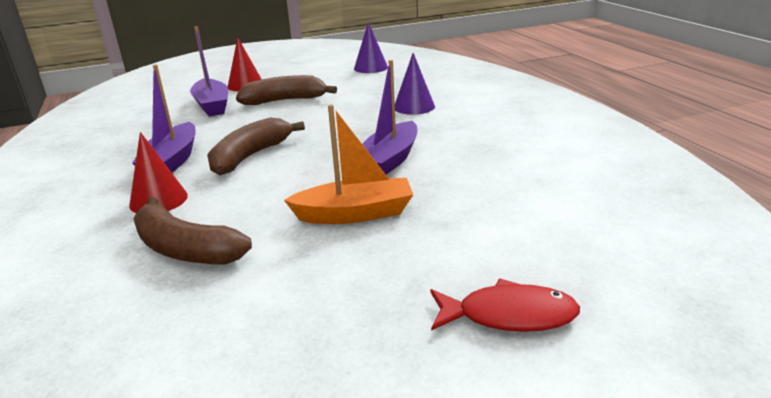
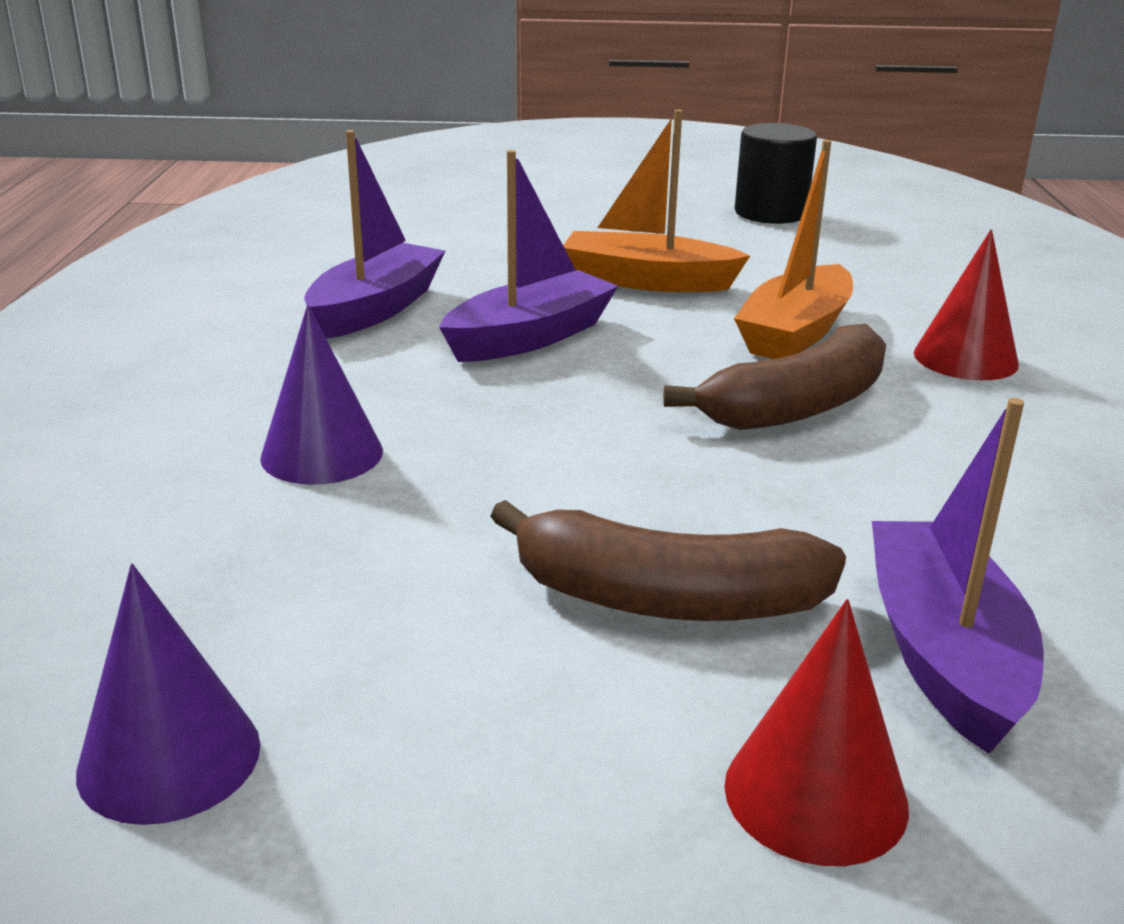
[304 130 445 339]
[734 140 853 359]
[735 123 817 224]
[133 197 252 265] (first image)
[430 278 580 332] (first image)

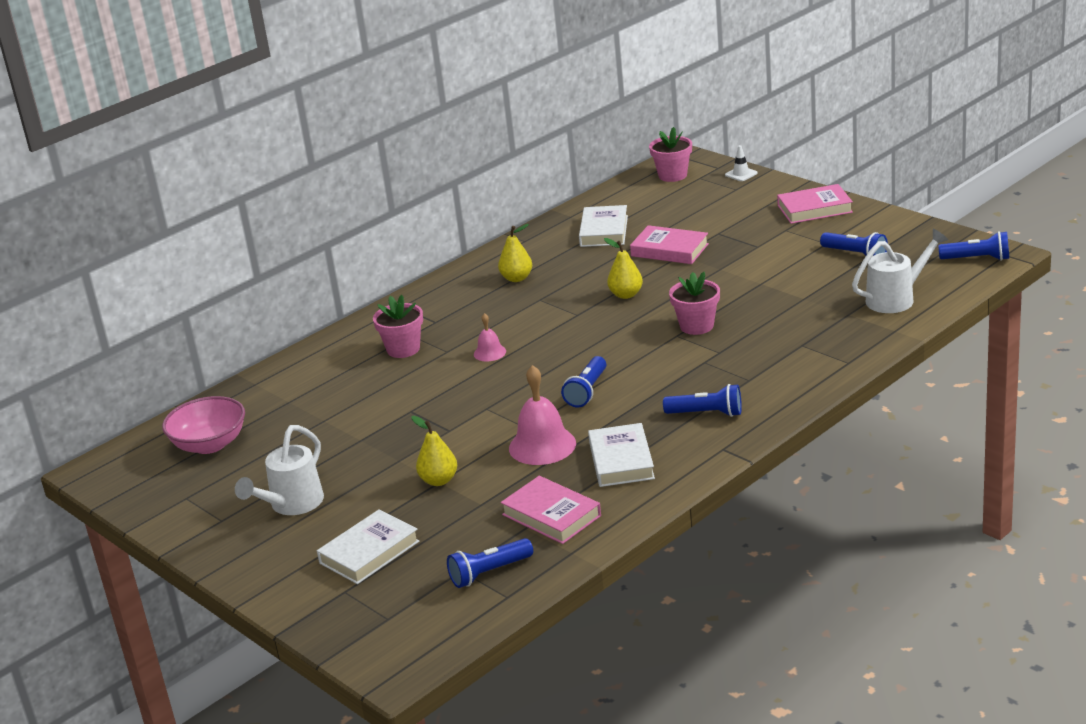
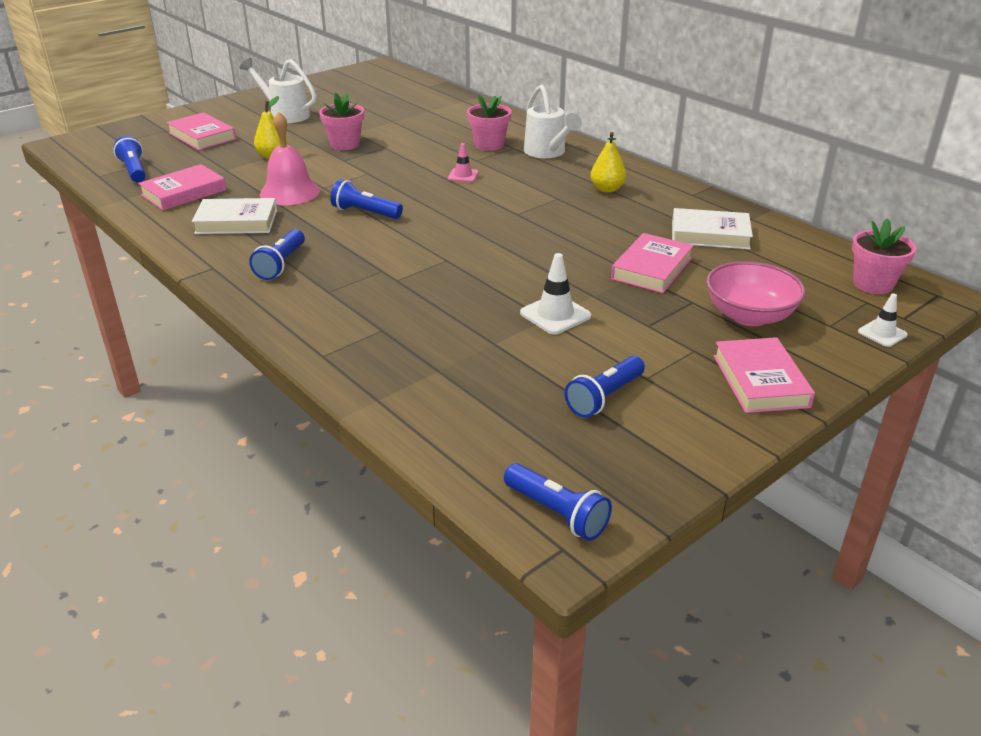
[167 112 236 150]
[319 93 364 150]
[448 143 479 182]
[504 463 612 541]
[520 253 591 334]
[524 84 582 158]
[706 261 806 326]
[604 238 643 299] (first image)

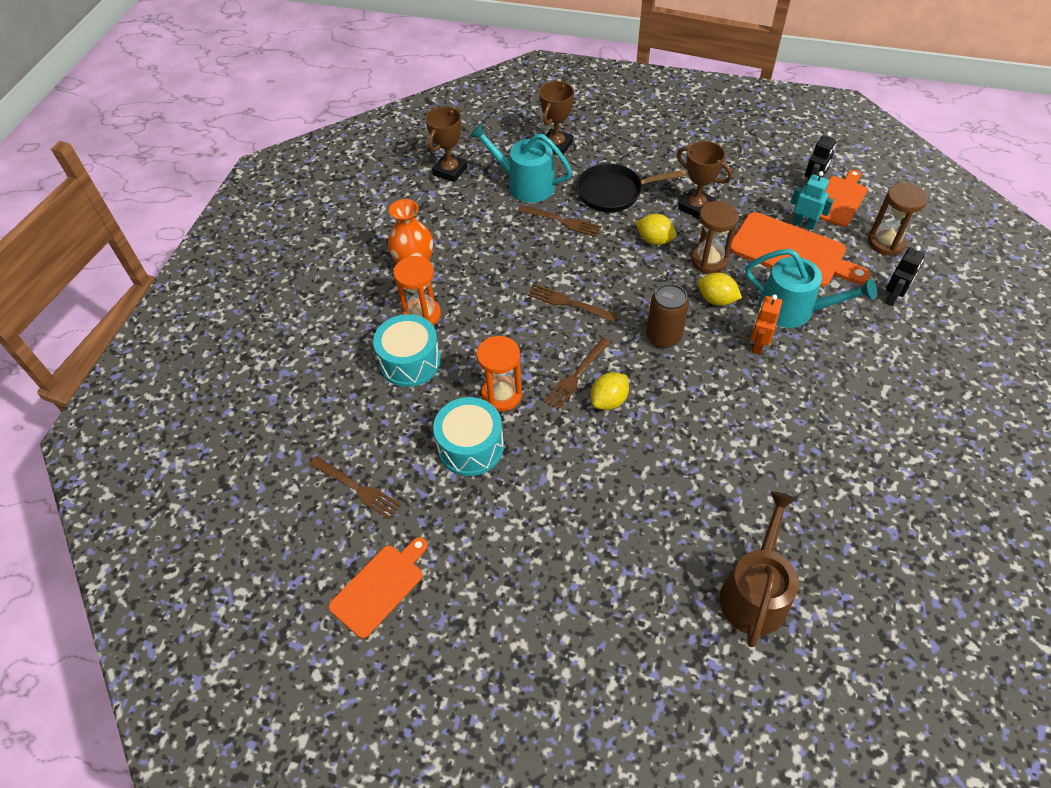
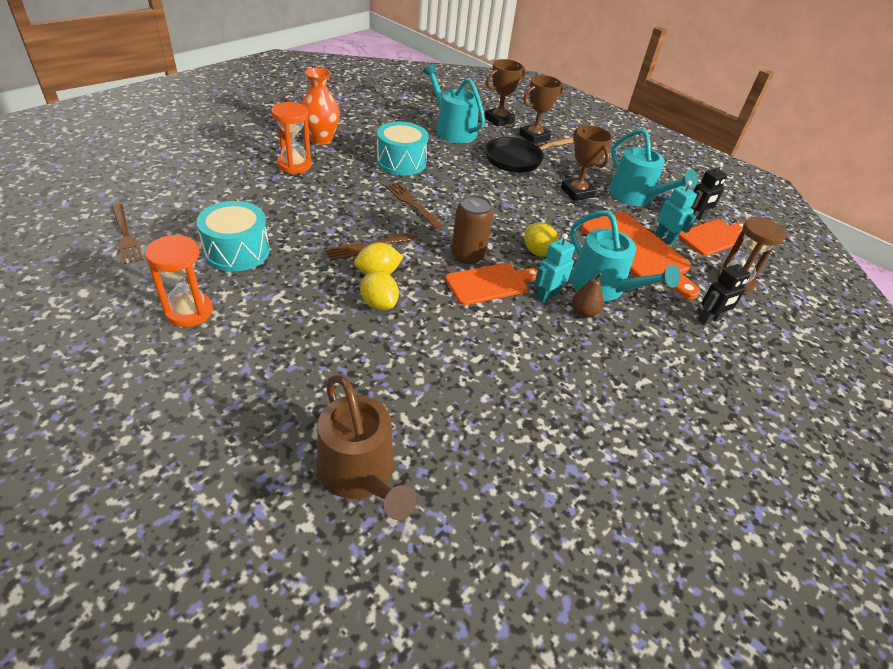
[145 234 213 327]
[317 375 417 520]
[360 271 399 310]
[376 122 429 175]
[445 263 537 305]
[485 137 574 173]
[519 75 564 144]
[534 233 575 303]
[572 273 604 317]
[609 129 698 206]
[518 205 602 237] (first image)
[691 201 739 274] (first image)

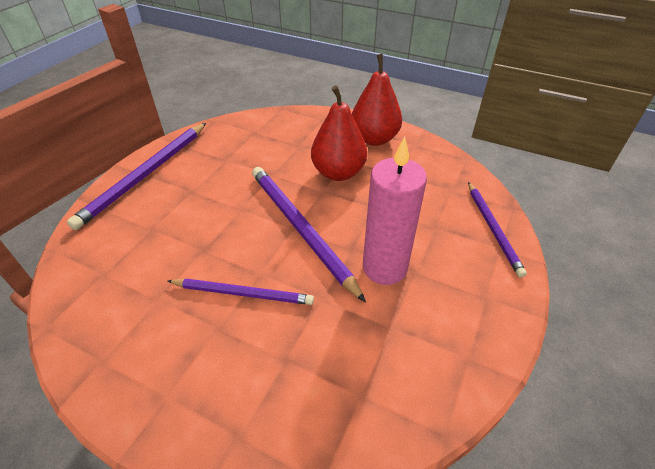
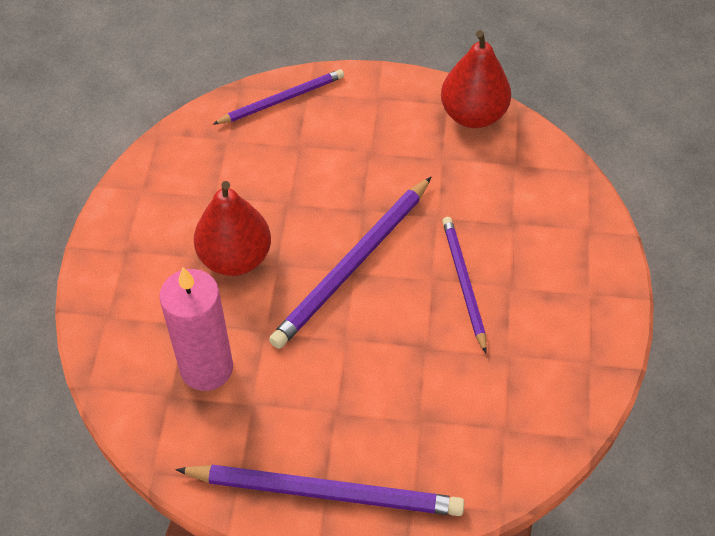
[159 267 233 391]
[441 30 511 128]

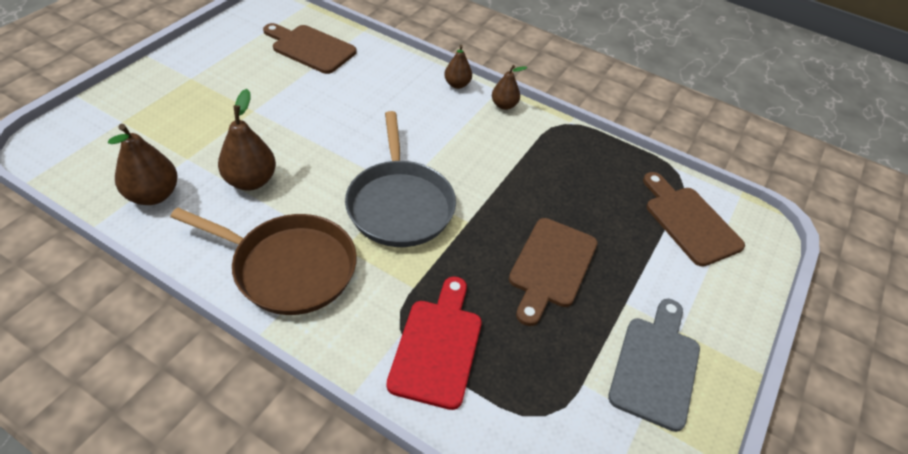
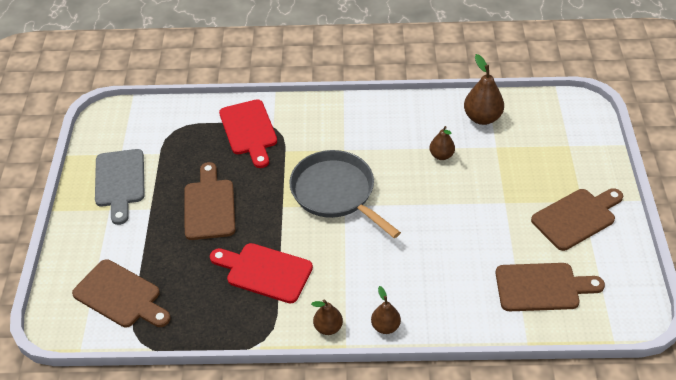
[210 243 313 304]
[430 126 455 160]
[531 188 623 251]
[170 207 357 315] (first image)

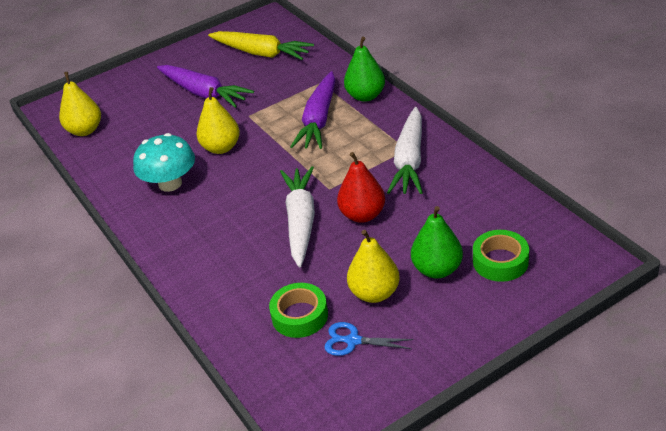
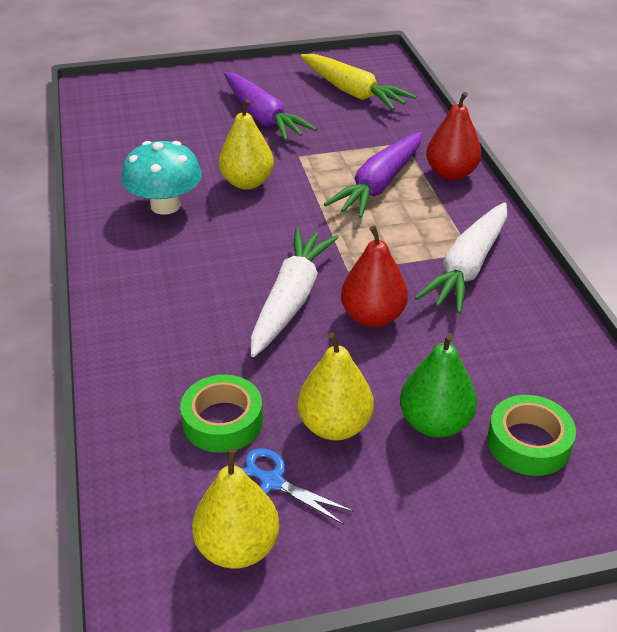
[192 448 280 569]
[426 92 482 180]

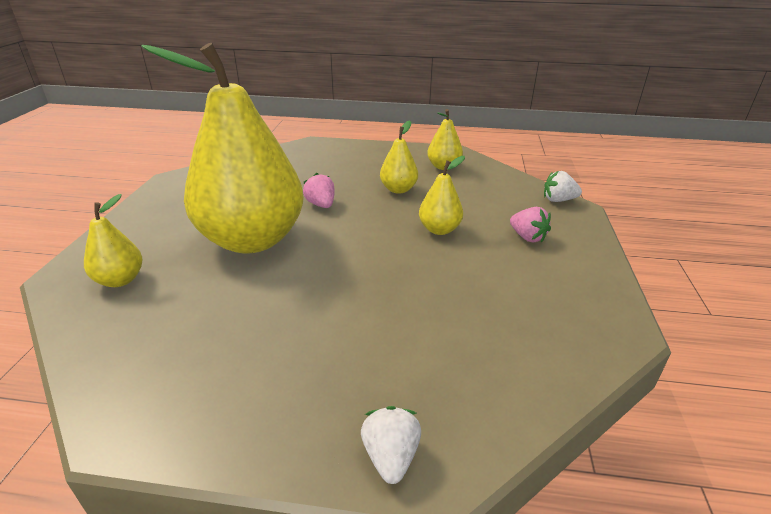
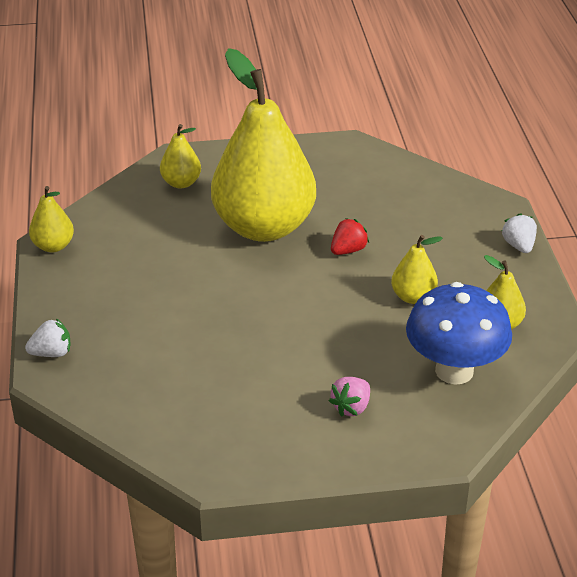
[29 186 74 252]
[331 218 369 255]
[406 282 512 385]
[502 213 537 253]

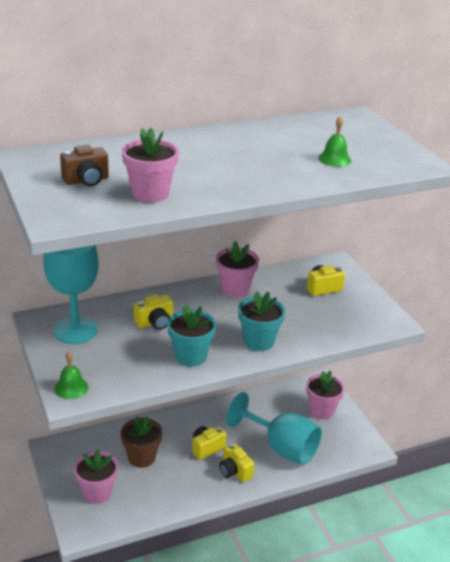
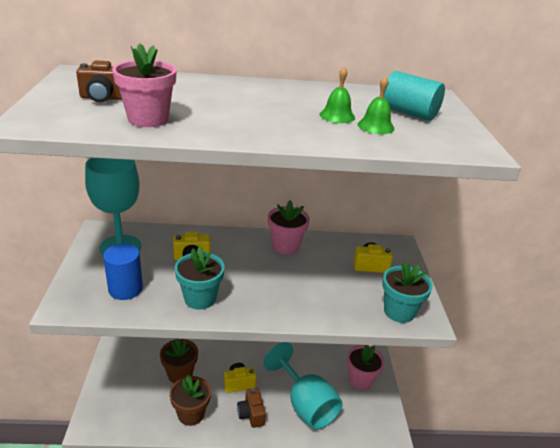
[103 244 143 300]
[170 375 211 426]
[237 388 266 428]
[320 67 355 123]
[382 262 433 323]
[384 71 445 121]
[74 449 118 504] (first image)

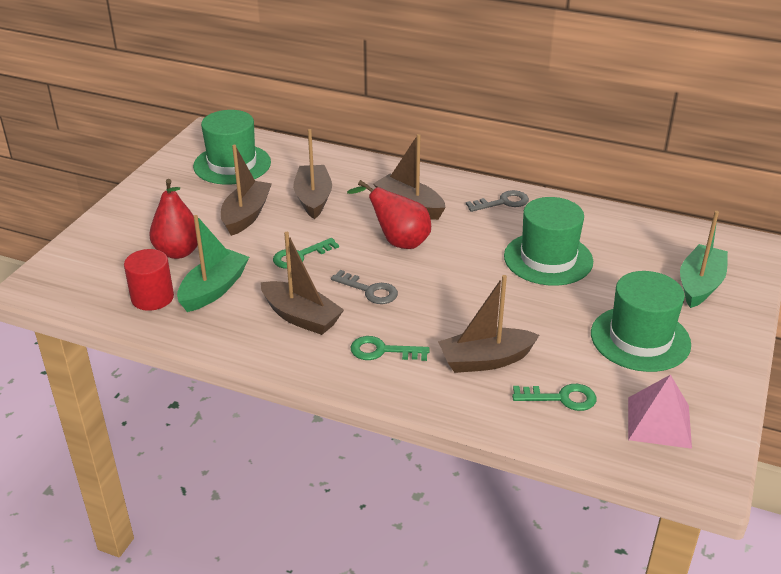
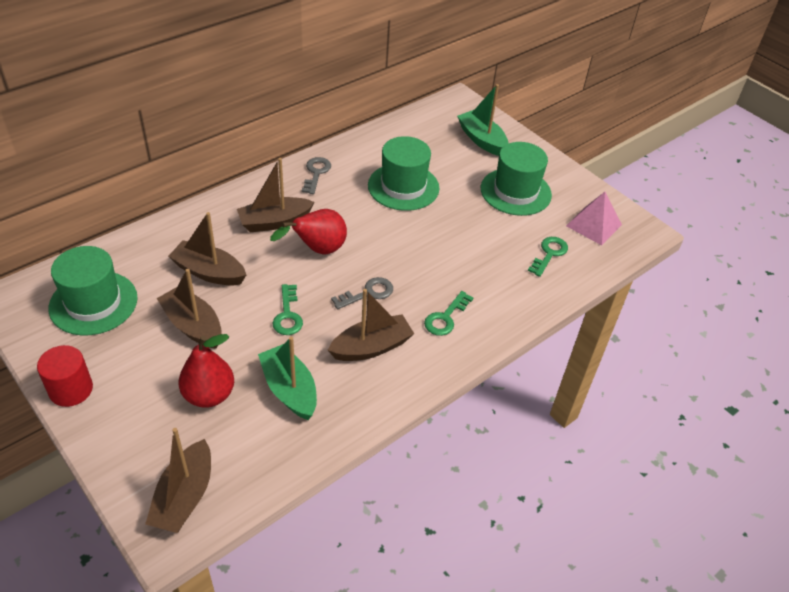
[37 345 93 407]
[145 428 211 533]

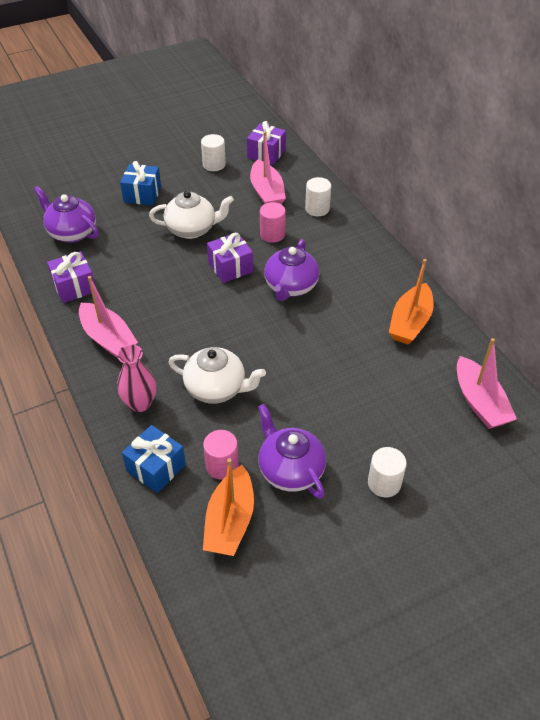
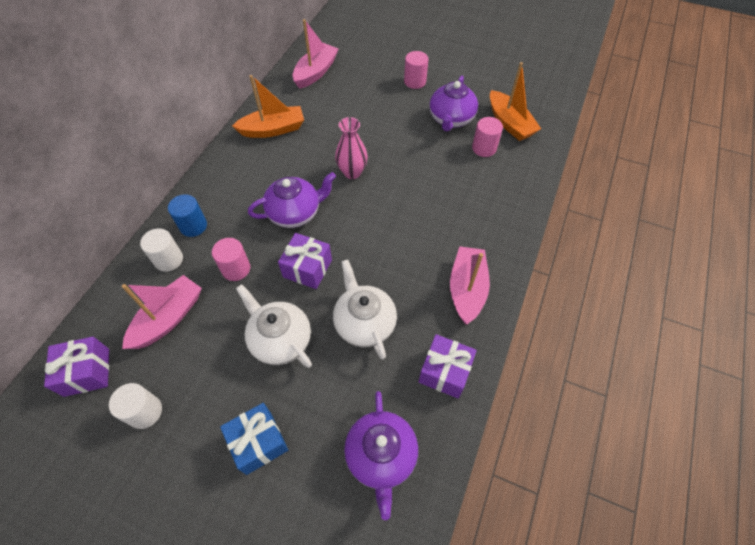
[168 194 207 237]
[333 259 397 360]
[335 117 368 179]
[404 51 429 89]
[490 62 541 141]
[122 425 186 493] (first image)

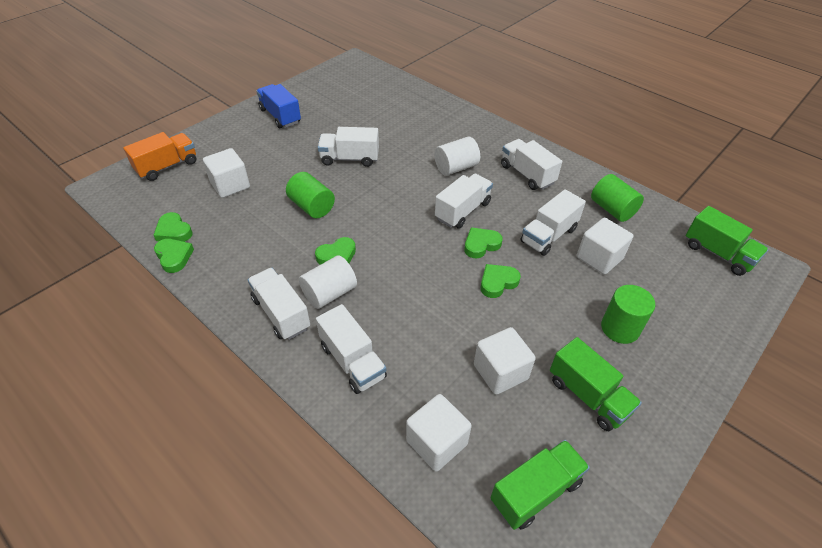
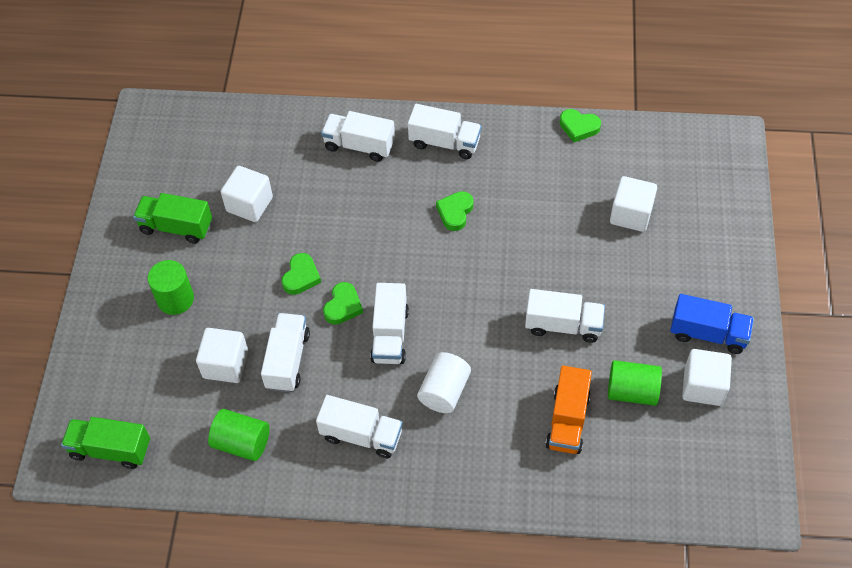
[525 289 605 343]
[546 365 592 454]
[608 360 662 406]
[682 349 732 406]
[154 212 193 242] (first image)
[299 256 357 309] (first image)
[490 440 590 530] (first image)

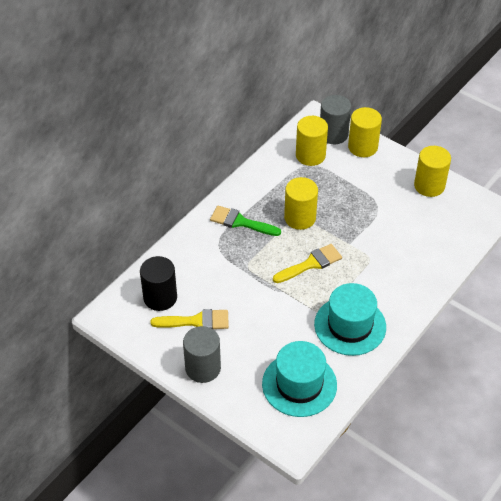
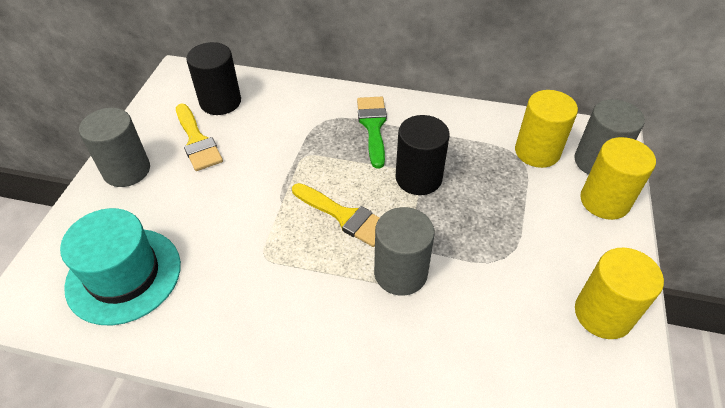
[374 207 435 296]
[396 115 450 195]
[314 283 386 356] (first image)

